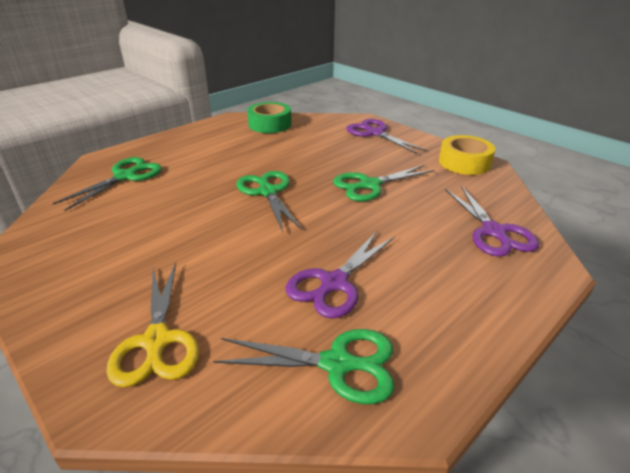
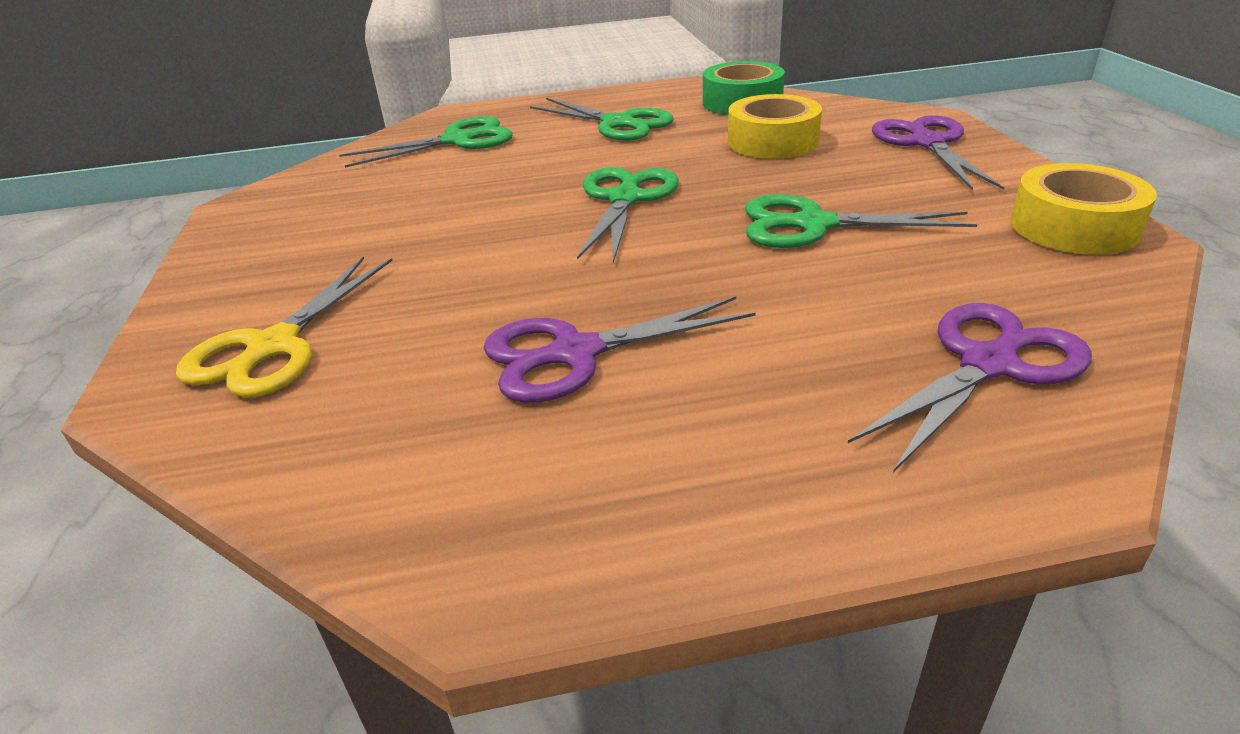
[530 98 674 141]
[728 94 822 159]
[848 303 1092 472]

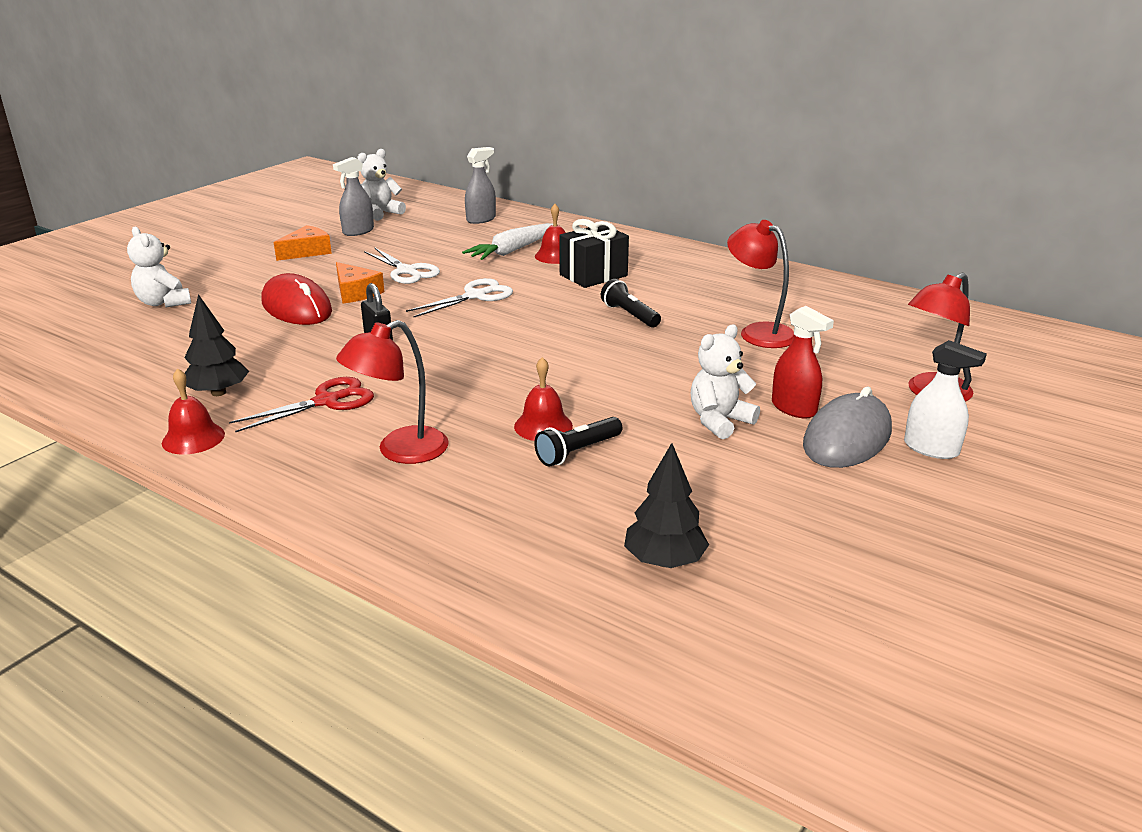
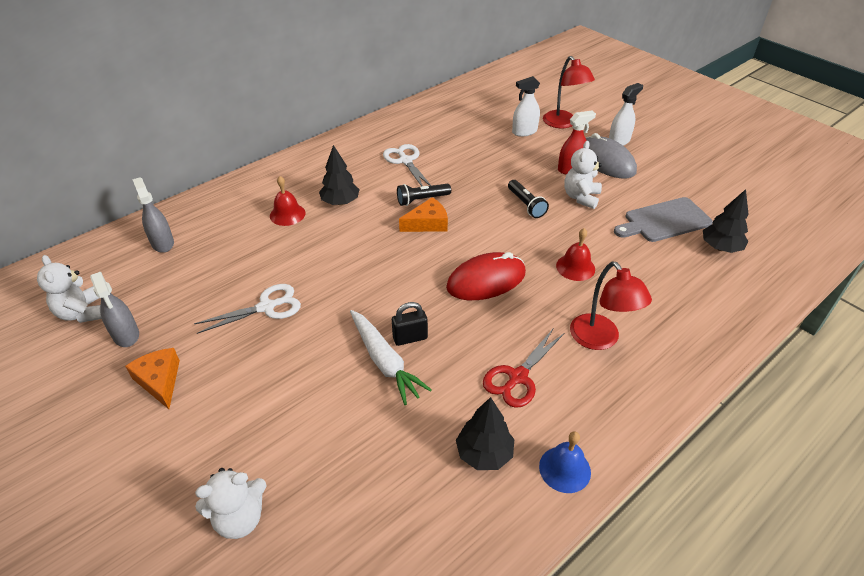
[319 145 360 205]
[350 310 432 405]
[383 144 431 186]
[399 197 448 232]
[446 252 526 300]
[483 329 564 408]
[508 180 549 218]
[512 76 540 137]
[539 431 591 493]
[564 141 602 209]
[614 197 713 242]
[727 220 795 348] (first image)

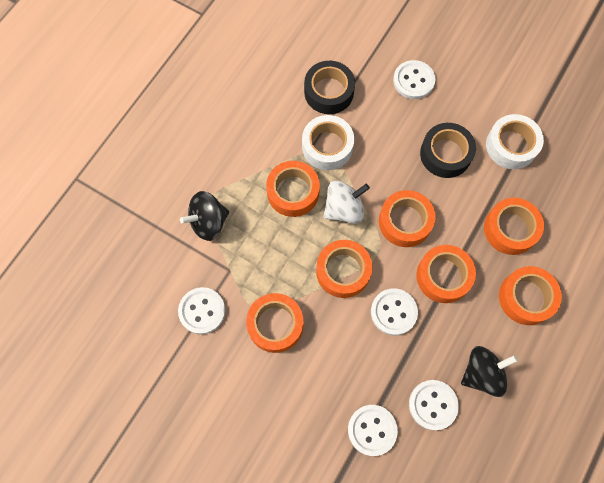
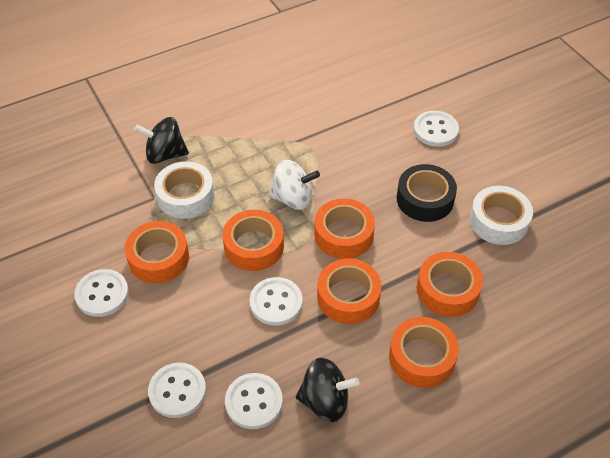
[74 269 129 317]
[154 161 214 219]
[266 161 320 217] (first image)
[304 61 355 114] (first image)

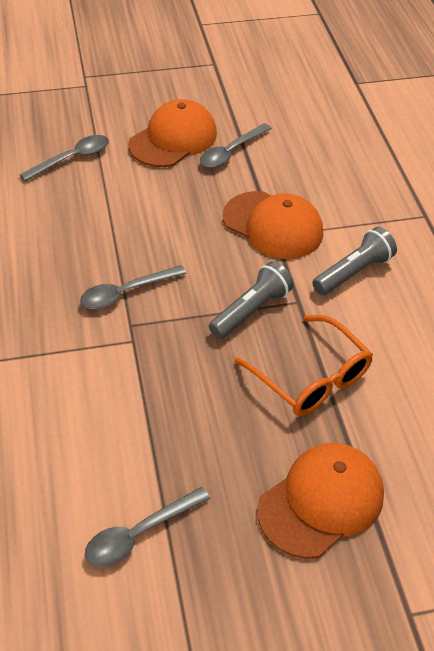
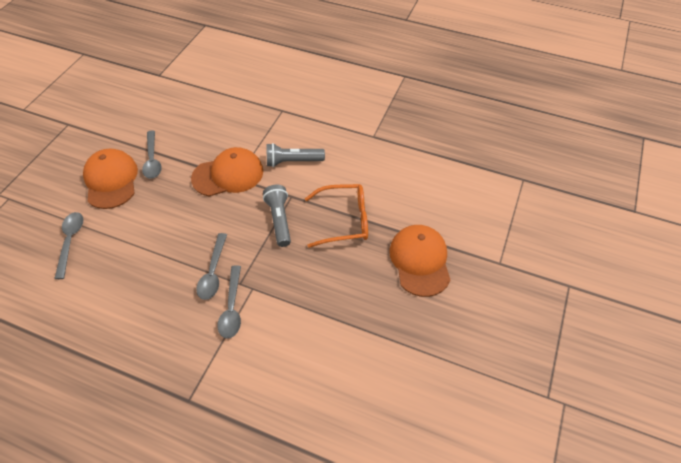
[218 265 241 339]
[266 143 325 167]

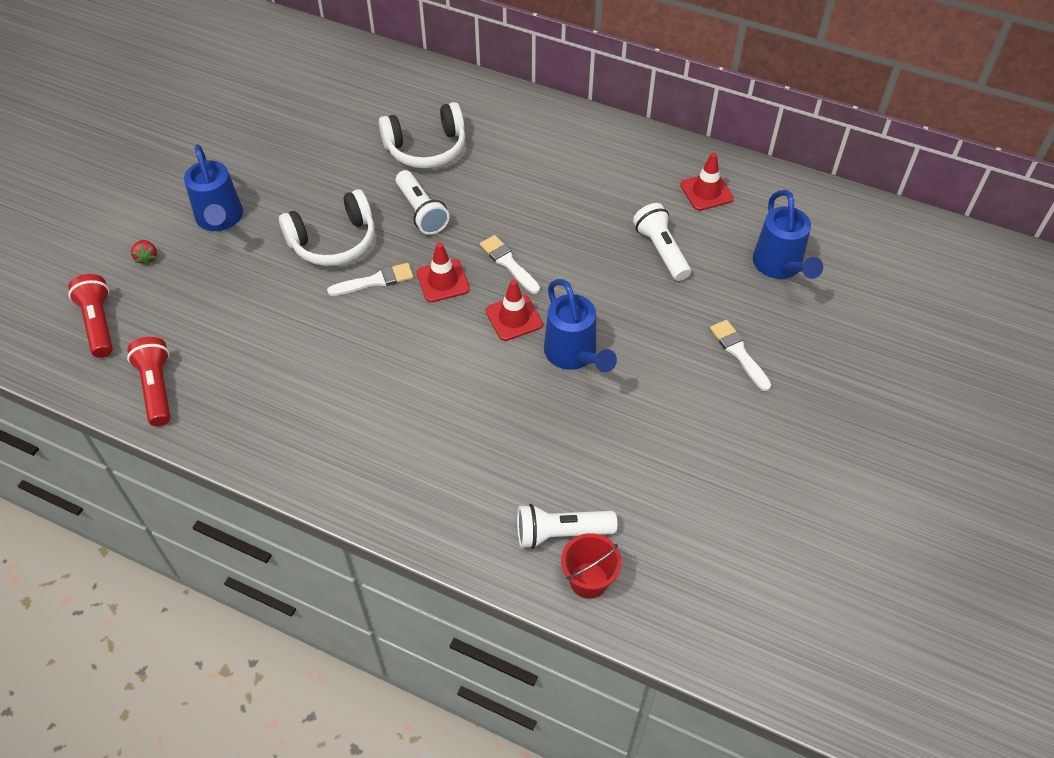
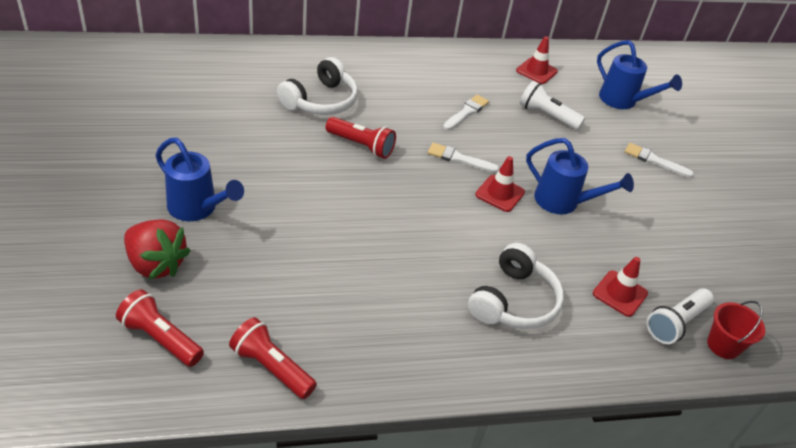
[124 219 191 280]
[326 117 396 159]
[443 95 489 130]
[468 243 564 329]
[593 257 648 317]

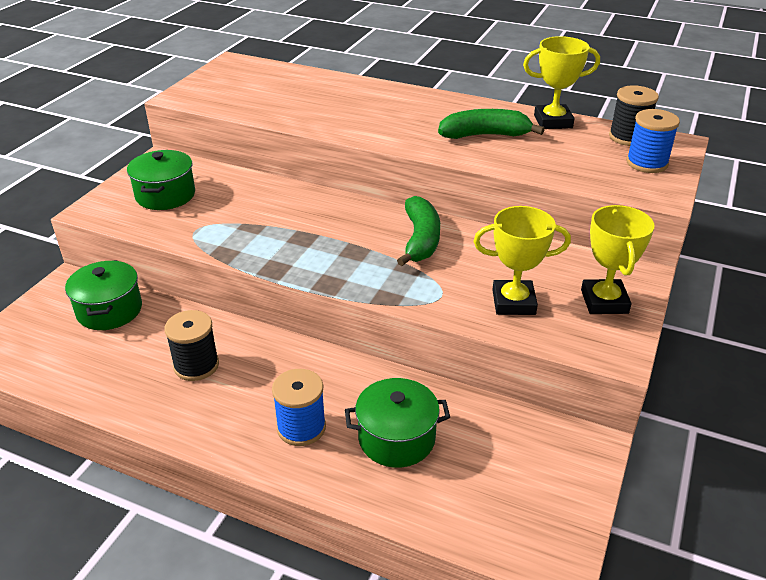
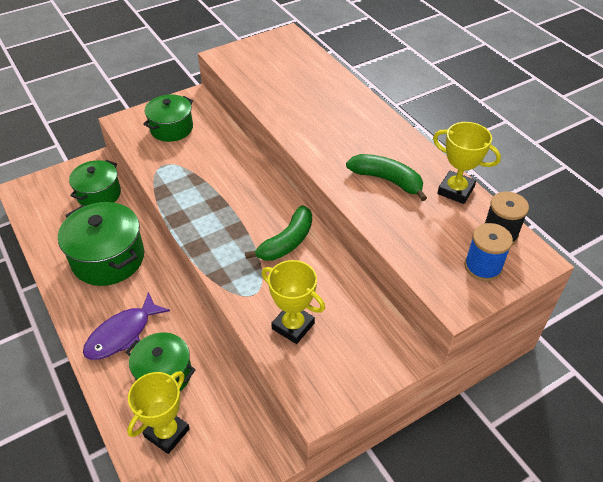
[58 202 144 286]
[83 292 170 360]
[127 371 190 454]

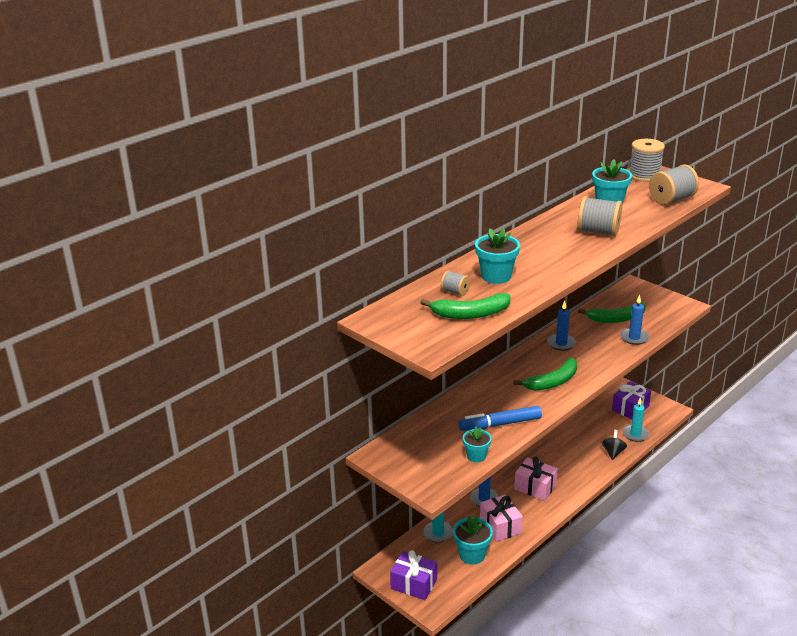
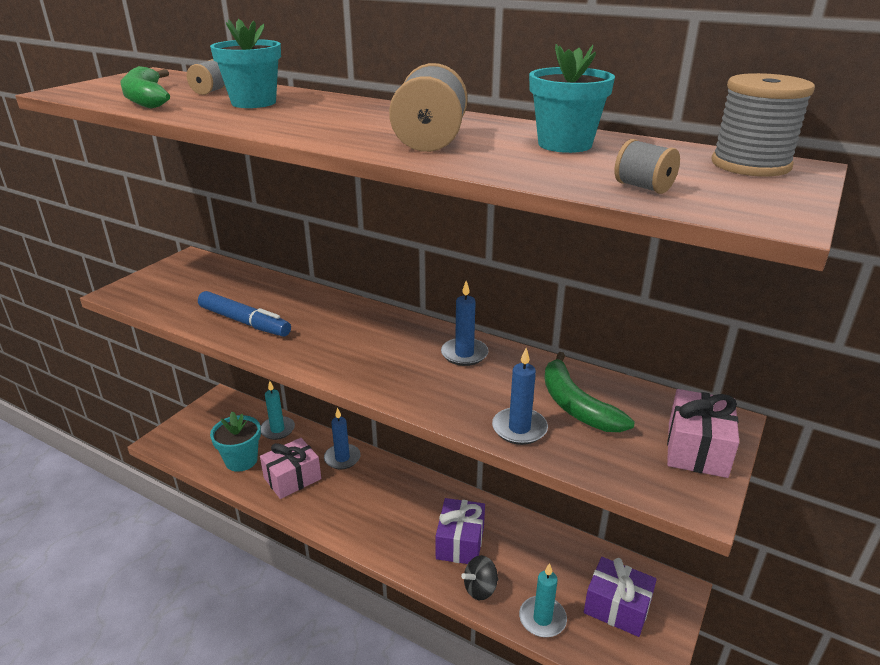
[198 291 291 337]
[436 498 485 564]
[461 555 498 600]
[614 139 680 194]
[667 389 739 478]
[463 427 491 462] (first image)
[513 358 577 391] (first image)

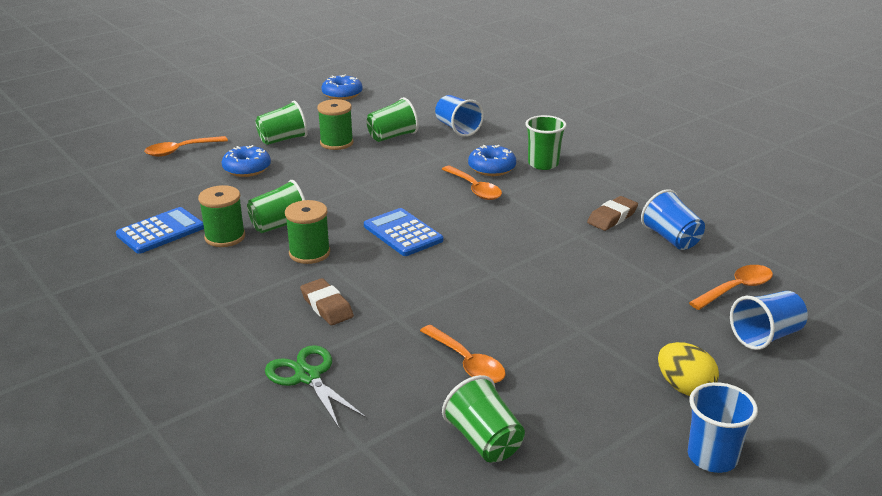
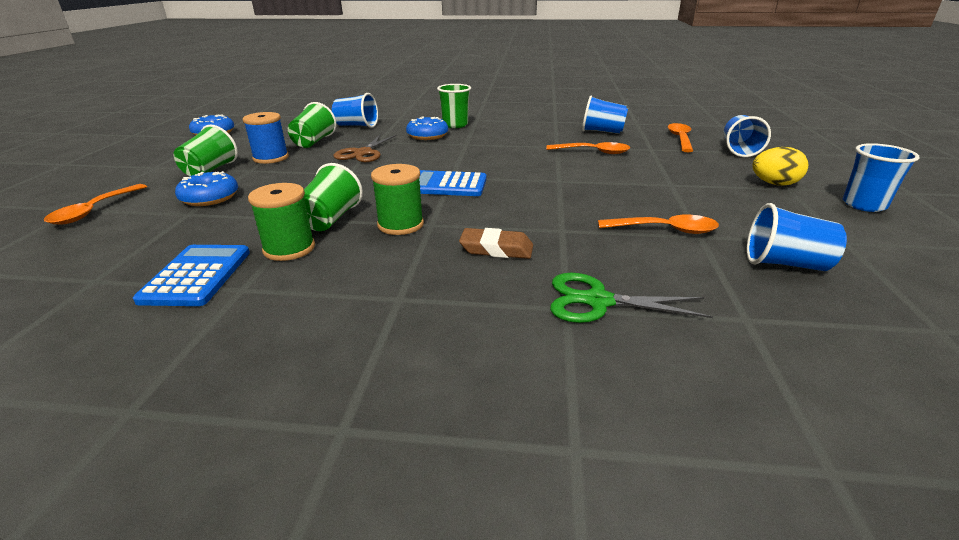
[243 112 289 164]
[333 134 397 162]
[546 142 631 154]
[747 203 847 271]
[587 196 638 231] (first image)

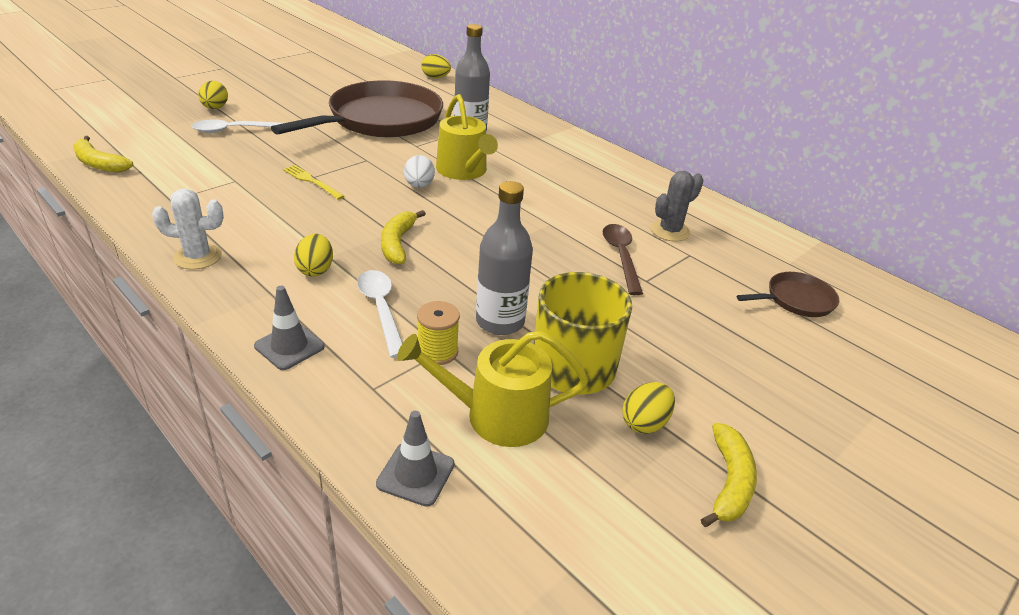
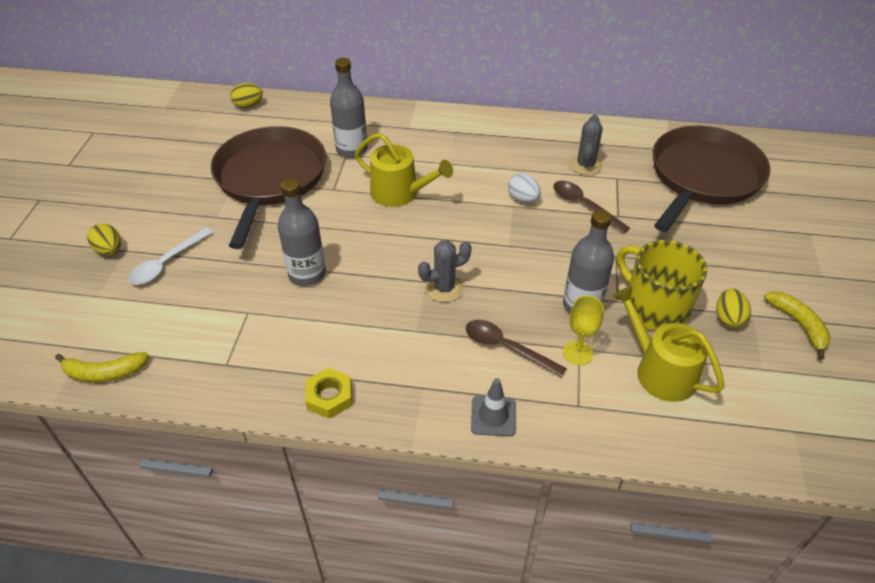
[278 178 326 286]
[305 368 352 419]
[418 240 472 302]
[466 320 567 377]
[508 173 540 203]
[563 296 604 366]
[613 286 724 402]
[653 126 770 232]
[294 234 333 277] (first image)
[376 411 454 507] (first image)

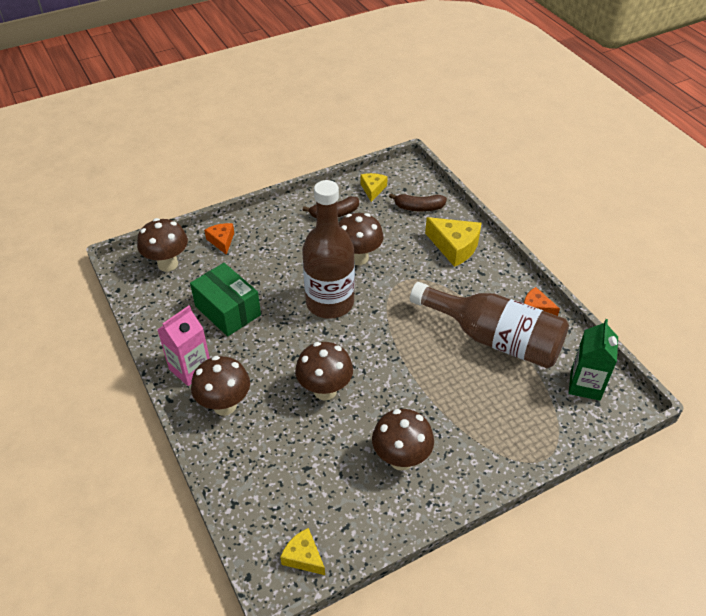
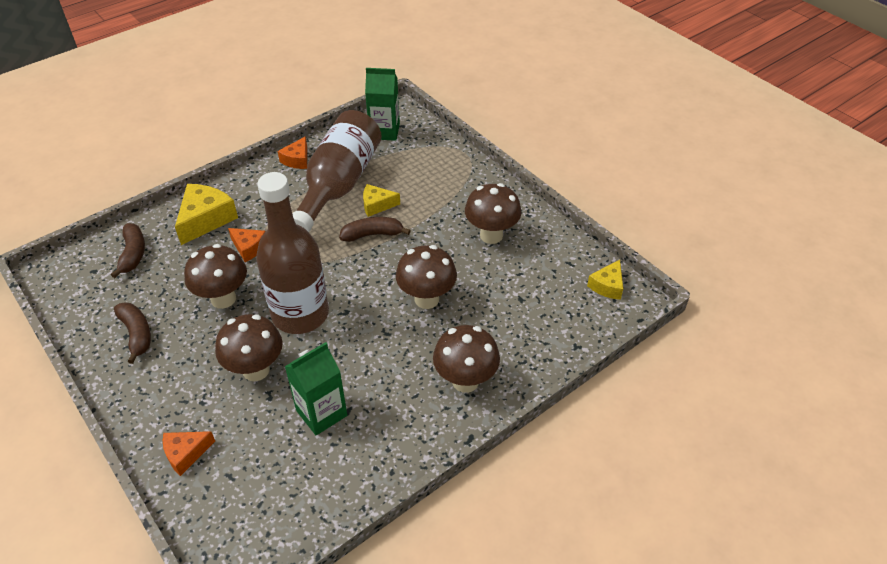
[215 314 283 381]
[228 228 266 262]
[285 342 347 435]
[339 217 411 242]
[363 184 400 217]
[157 305 210 386] (first image)

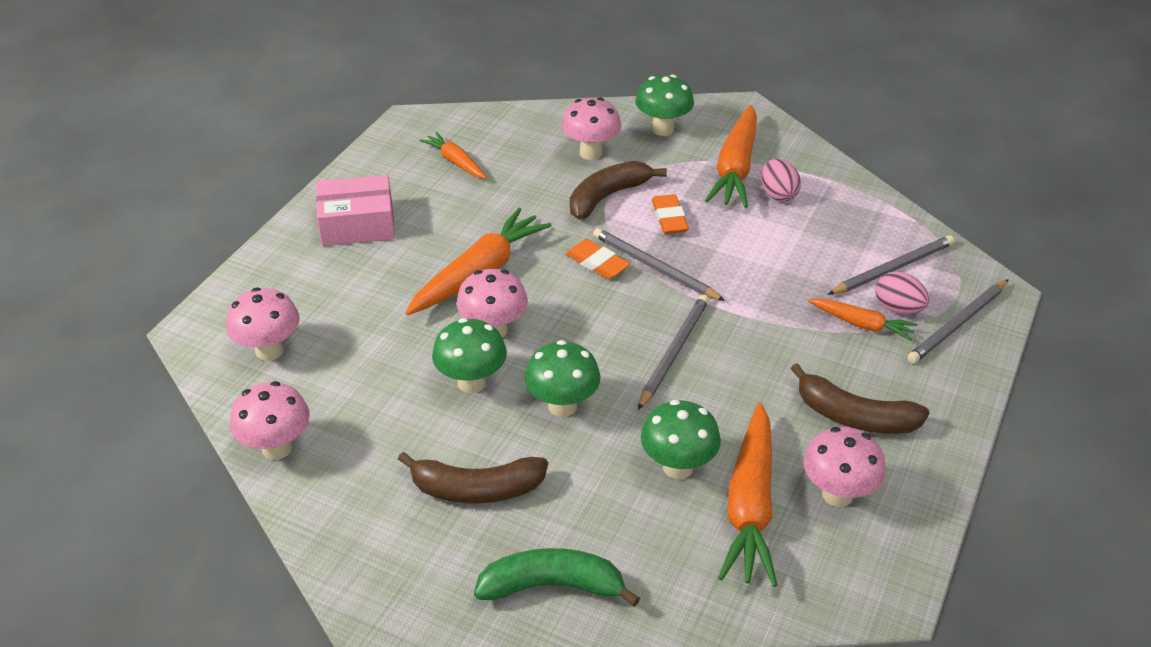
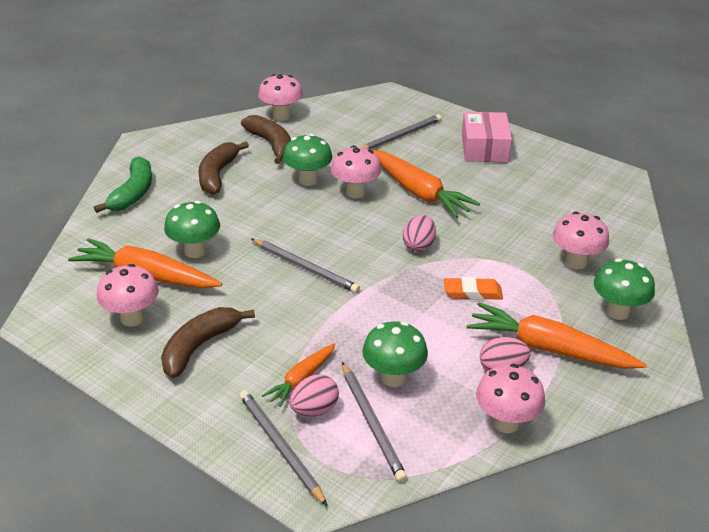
[241 115 291 164]
[362 114 442 150]
[363 321 428 387]
[403 215 436 252]
[476 364 545 433]
[420 132 487 179] (first image)

